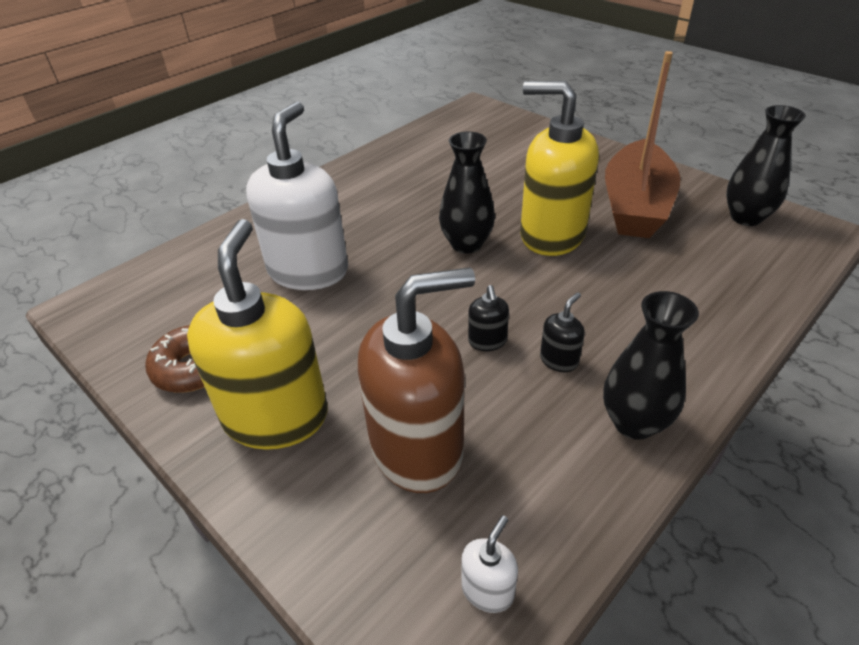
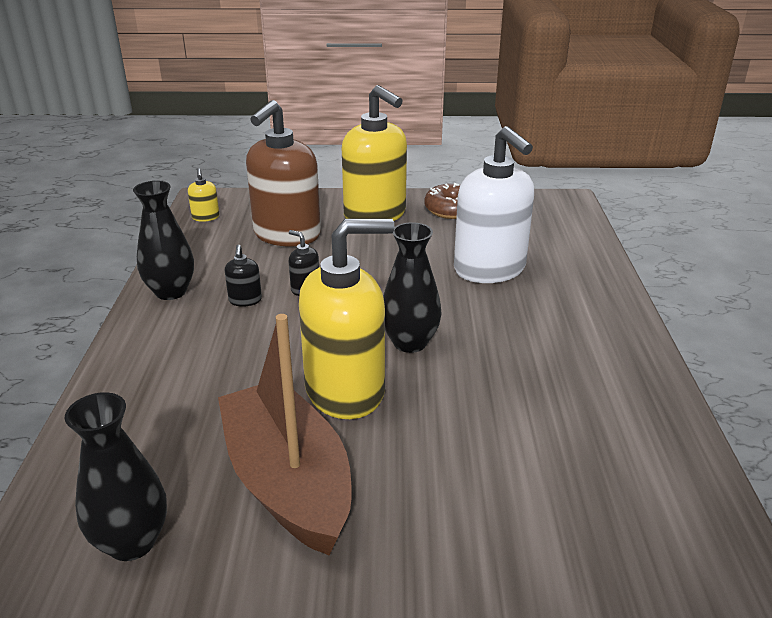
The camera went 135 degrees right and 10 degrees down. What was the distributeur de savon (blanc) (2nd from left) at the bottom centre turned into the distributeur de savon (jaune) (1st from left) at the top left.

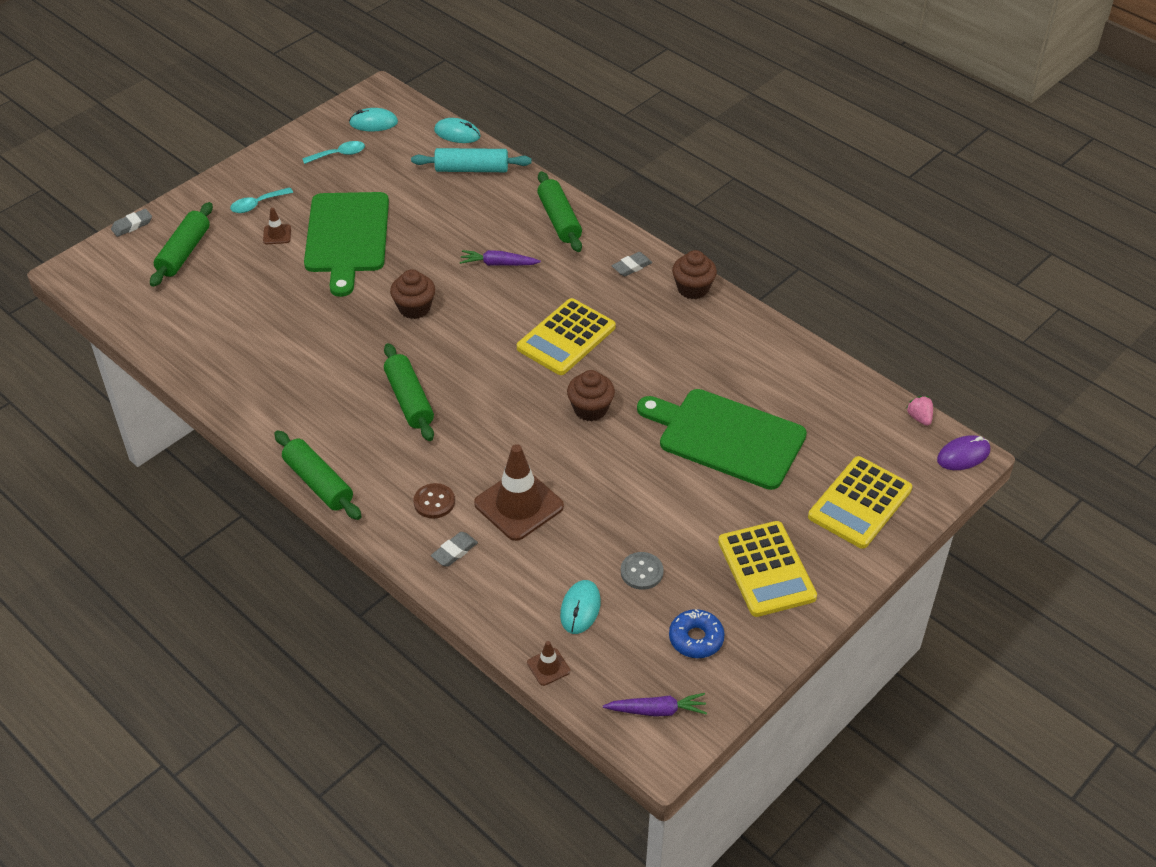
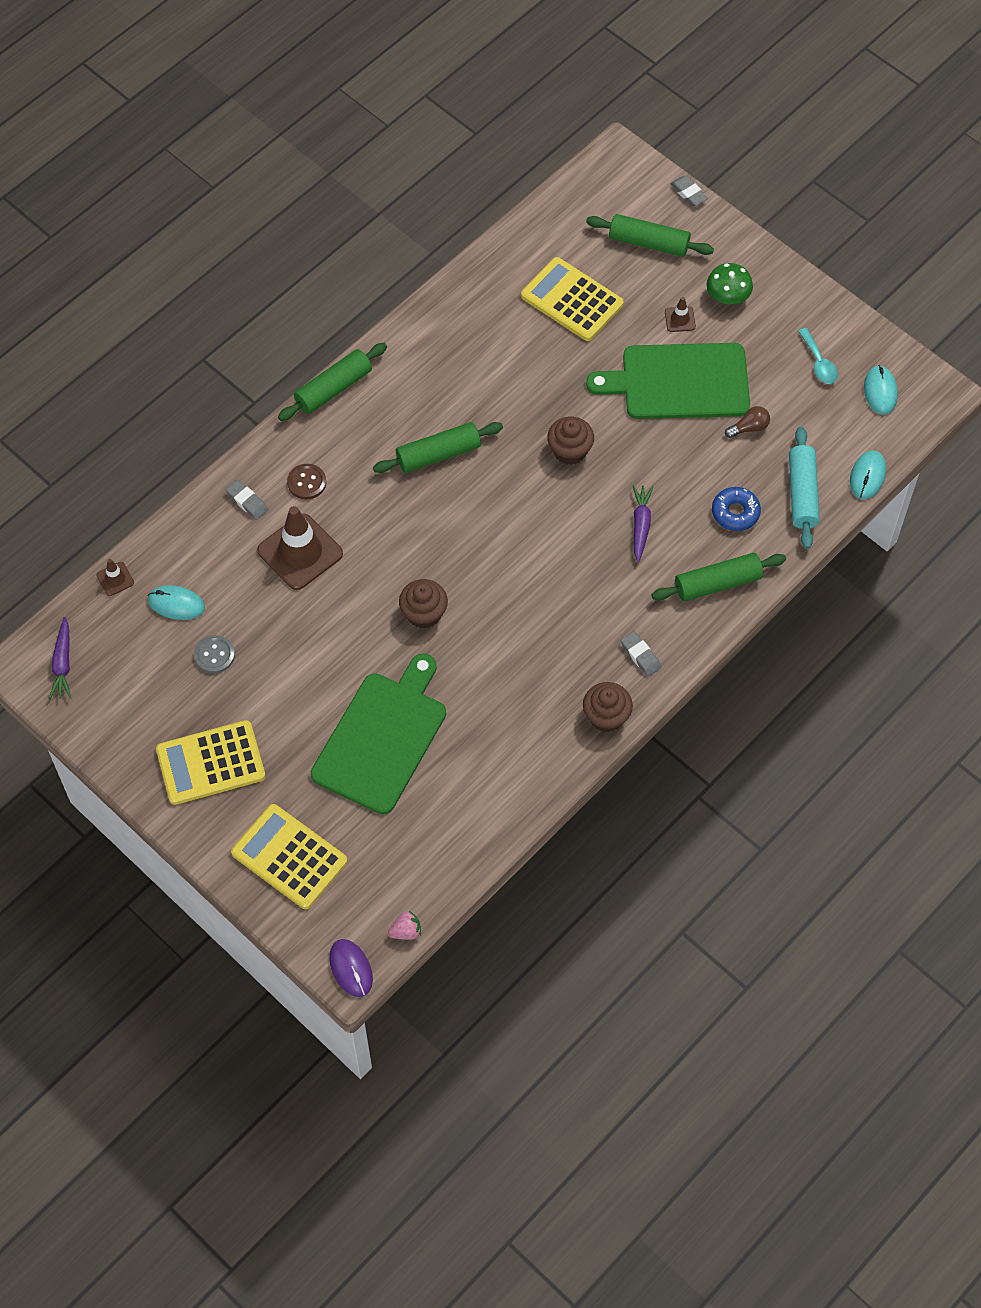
The camera went 90 degrees right and 15 degrees up. The second view gained the ampoule (marron) at the top right. The calculatrice (jaune) (1st from left in the first image) ended up elsewhere, having gone from the centre to the top centre. The beignet (bleu) ended up elsewhere, having gone from the bottom centre to the middle right. Where the cuillère (turquoise) (1st from left) stood at the top left, the champignon (vert) came to stand at the top right.

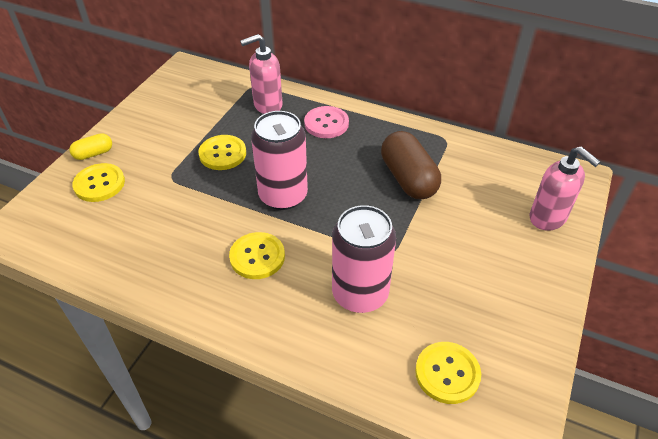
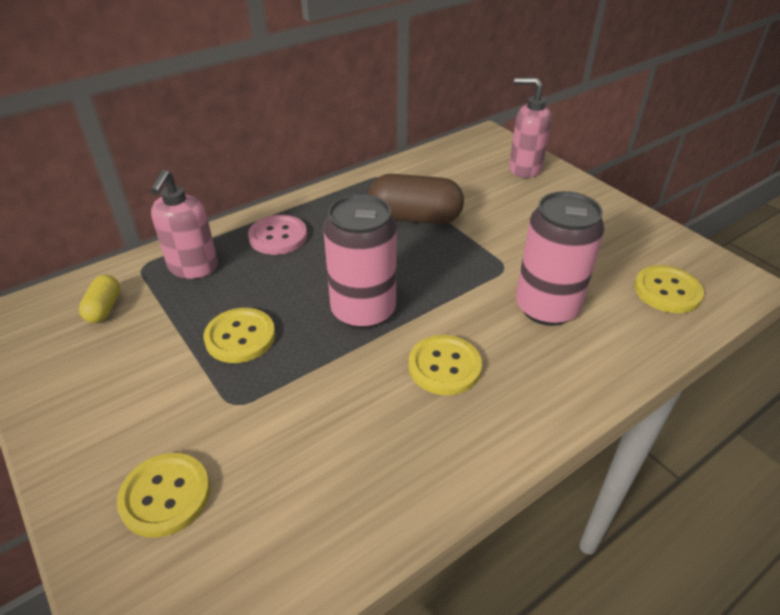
The camera went 60 degrees left and 5 degrees down. The gélule (jaune) ended up elsewhere, having gone from the top left to the middle left. The distributeur de savon (rose) (2nd from left) at the middle right ended up facing another way, 150 degrees counterclockwise from before.

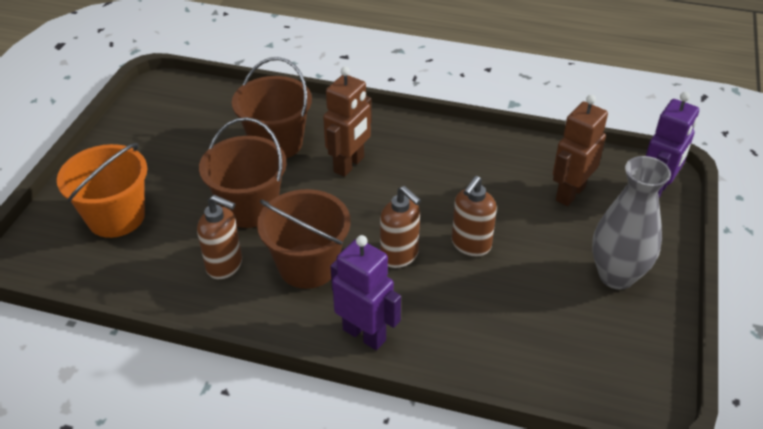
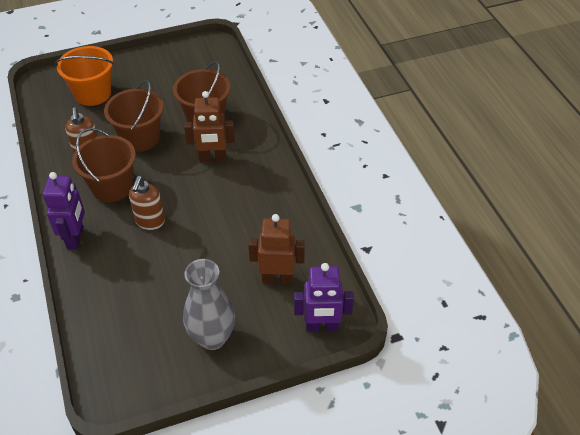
The camera went 55 degrees right and 5 degrees up. The second view lost the distributeur de savon (marron) (3rd from left) at the centre.

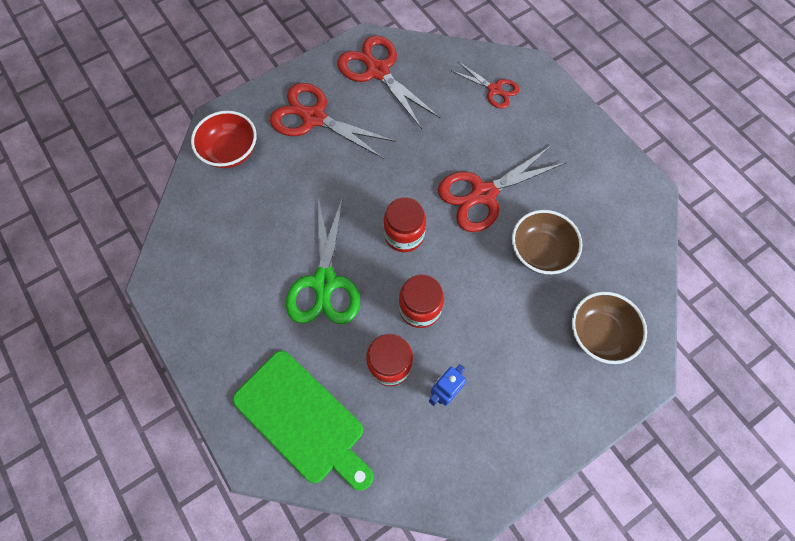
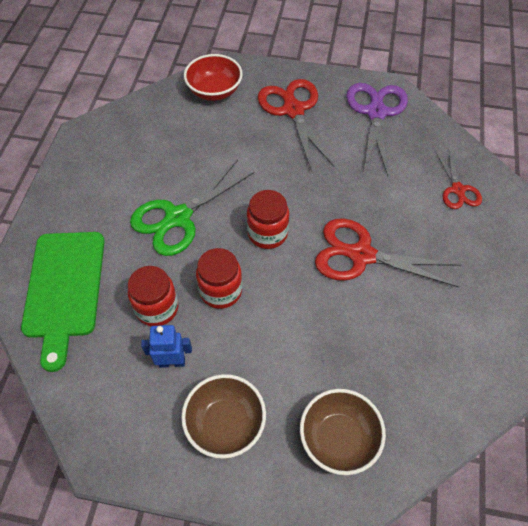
The camera went 45 degrees right and 10 degrees down. The bol (marron) (1st from left) ended up elsewhere, having gone from the middle right to the bottom centre. What was the ciseaux (rouge) (2nd from left) at the top centre turned into the ciseaux (violet) at the top right.

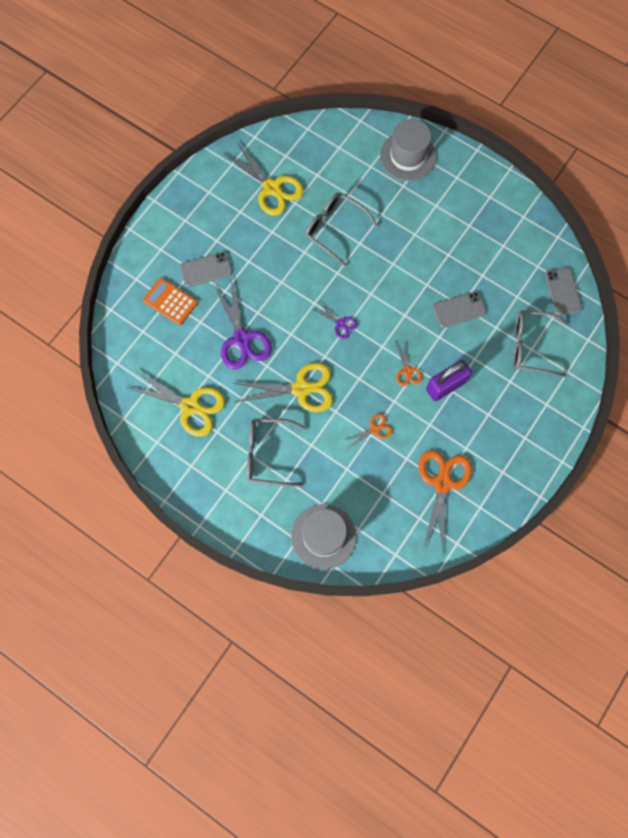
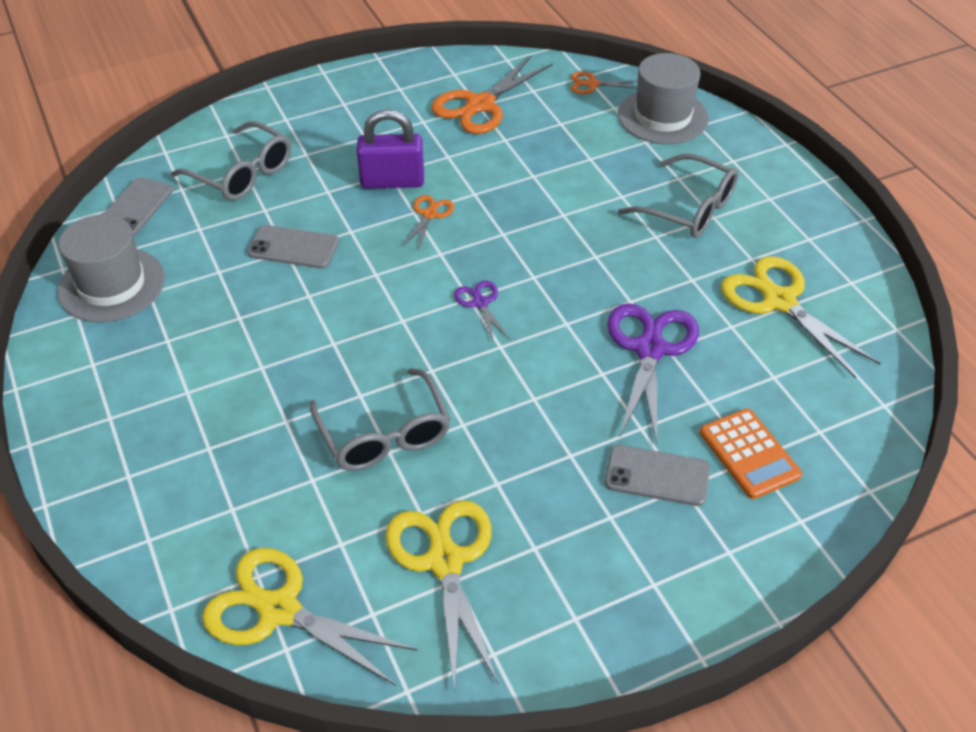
The camera went 150 degrees left and 25 degrees down. The ciseaux (jaune) (3rd from left in the first image) ended up elsewhere, having gone from the centre to the bottom left. The ciseaux (orange) (1st from left in the first image) ended up elsewhere, having gone from the centre to the top centre. The chapeau (gris) (2nd from left in the first image) ended up elsewhere, having gone from the top centre to the middle left.

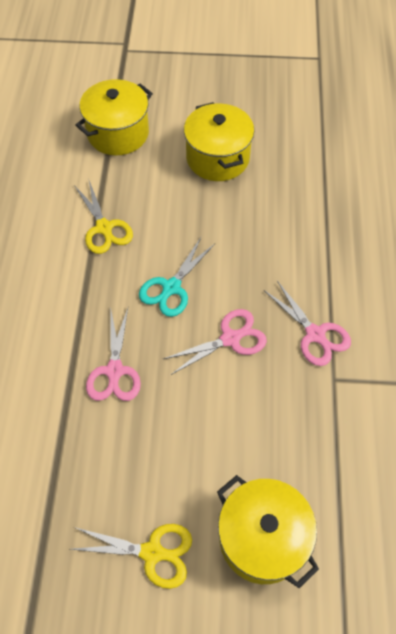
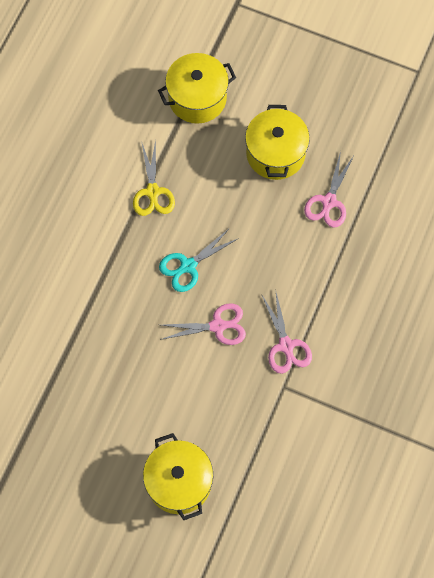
The camera went 20 degrees right and 10 degrees up. The second view lost the ciseaux (jaune) (2nd from left) at the bottom left. The ciseaux (rose) (1st from left in the first image) ended up elsewhere, having gone from the middle left to the top right.

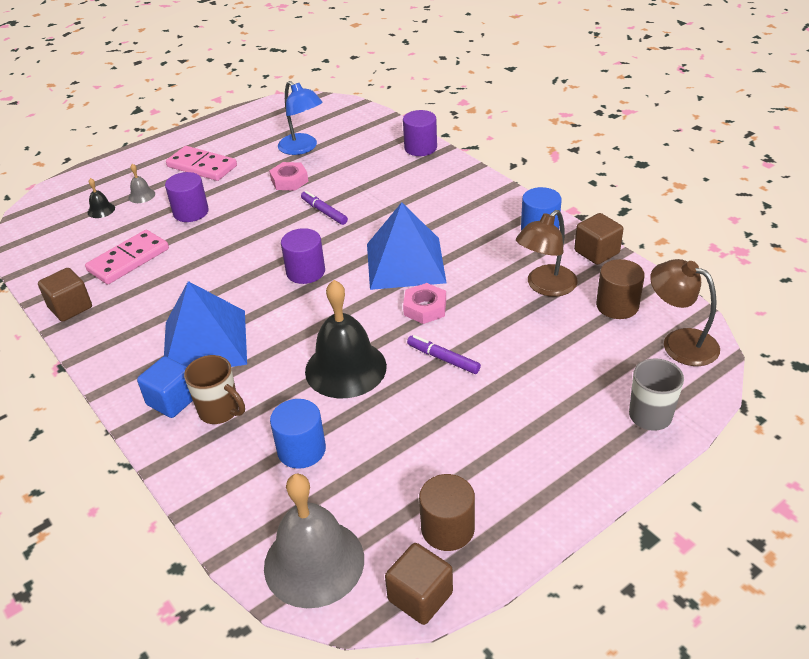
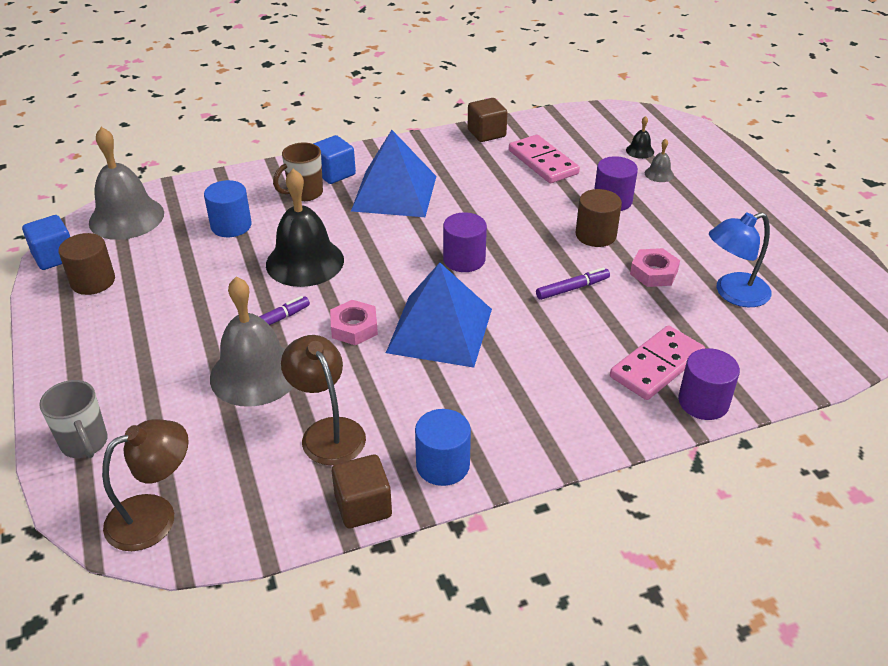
The camera went 105 degrees right and 0 degrees up. The second view gained the cloche (gris) (2nd from left) at the middle left. The domino (rose) (2nd from left) ended up elsewhere, having gone from the top left to the middle right. The cylindre (marron) (2nd from left) ended up elsewhere, having gone from the middle right to the top right. What was the cube (marron) (2nd from left) at the bottom centre turned into the cube (bleu) (1st from left) at the middle left.

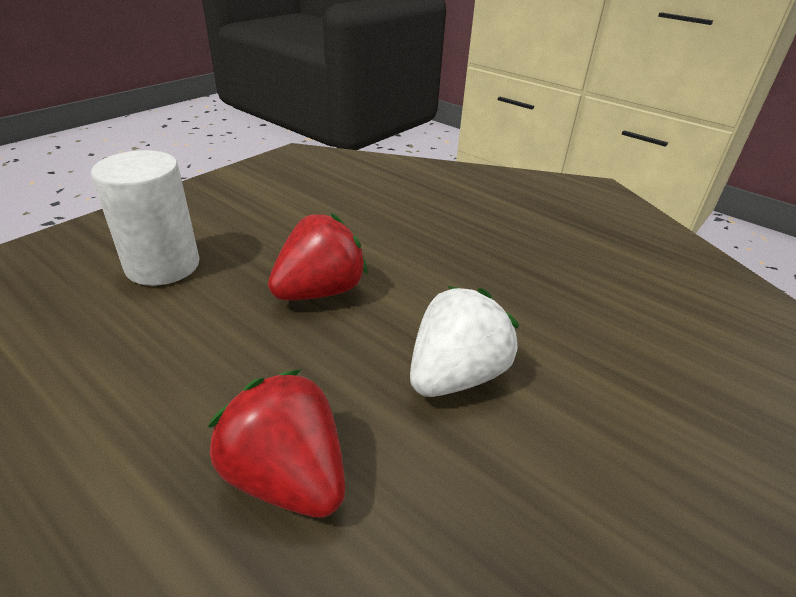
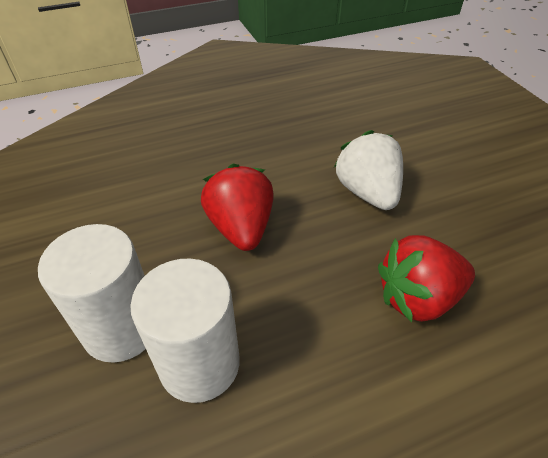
The camera went 60 degrees left and 10 degrees up. The second view gained the cylindre (blanc) (2nd from left) at the bottom centre.

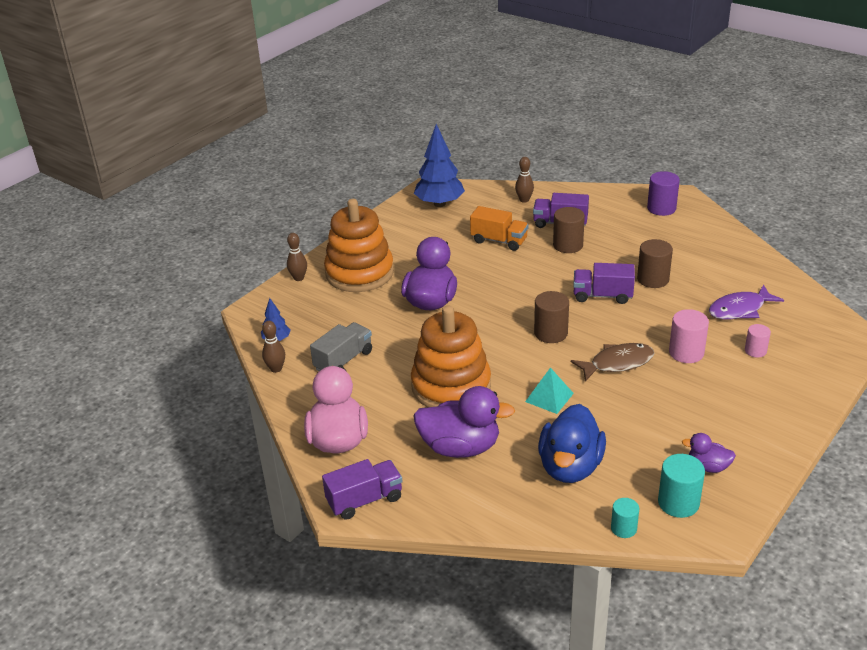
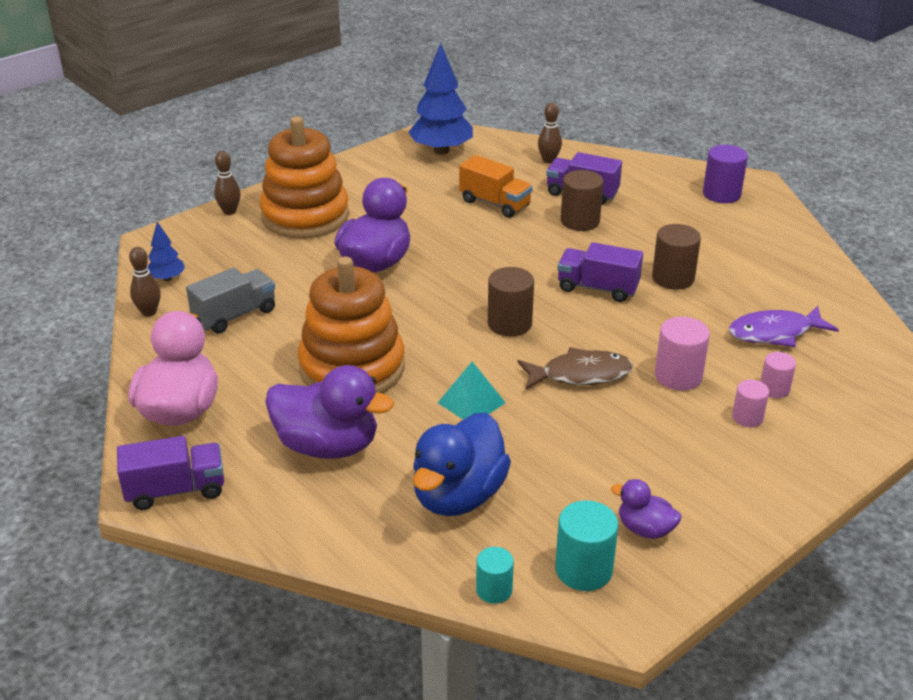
The camera went 10 degrees right and 0 degrees up. The second view gained the cylindre (rose) (2nd from left) at the middle right.

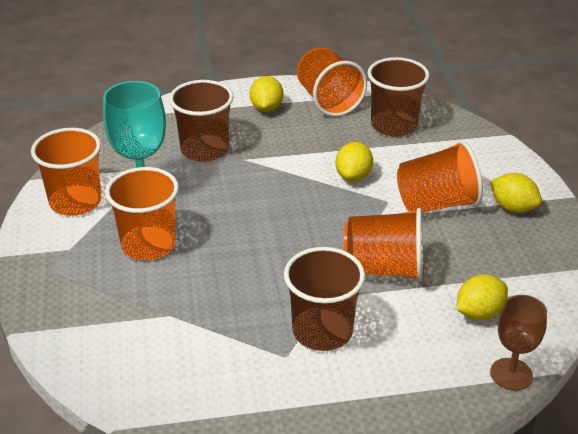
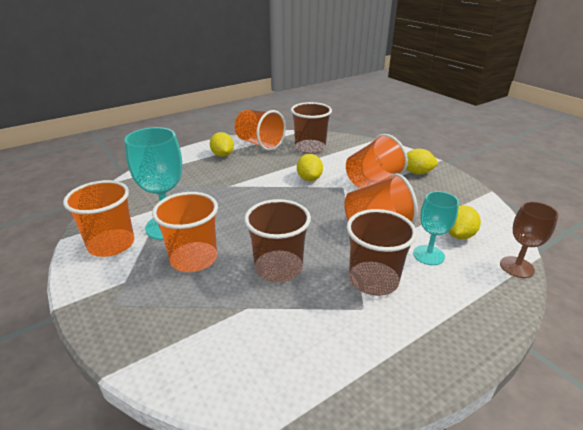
The camera went 25 degrees left and 5 degrees down. The second view gained the verre à pied (turquoise) (2nd from left) at the middle right. The gobelet (marron) (1st from left) ended up elsewhere, having gone from the top centre to the centre.

